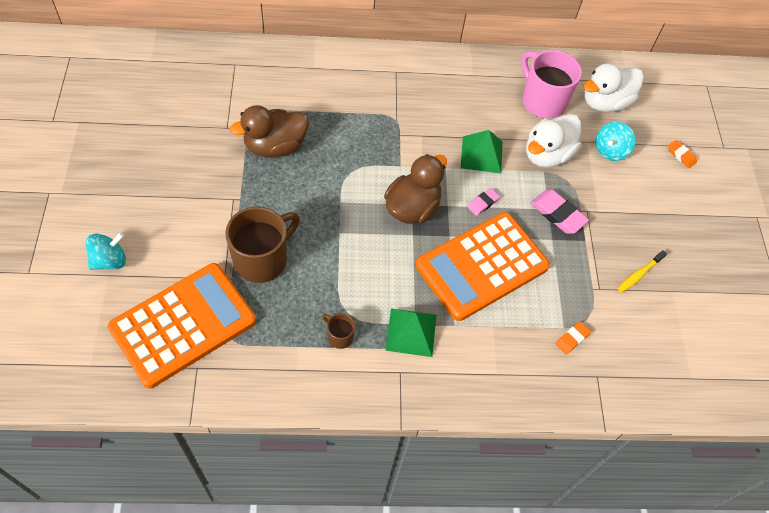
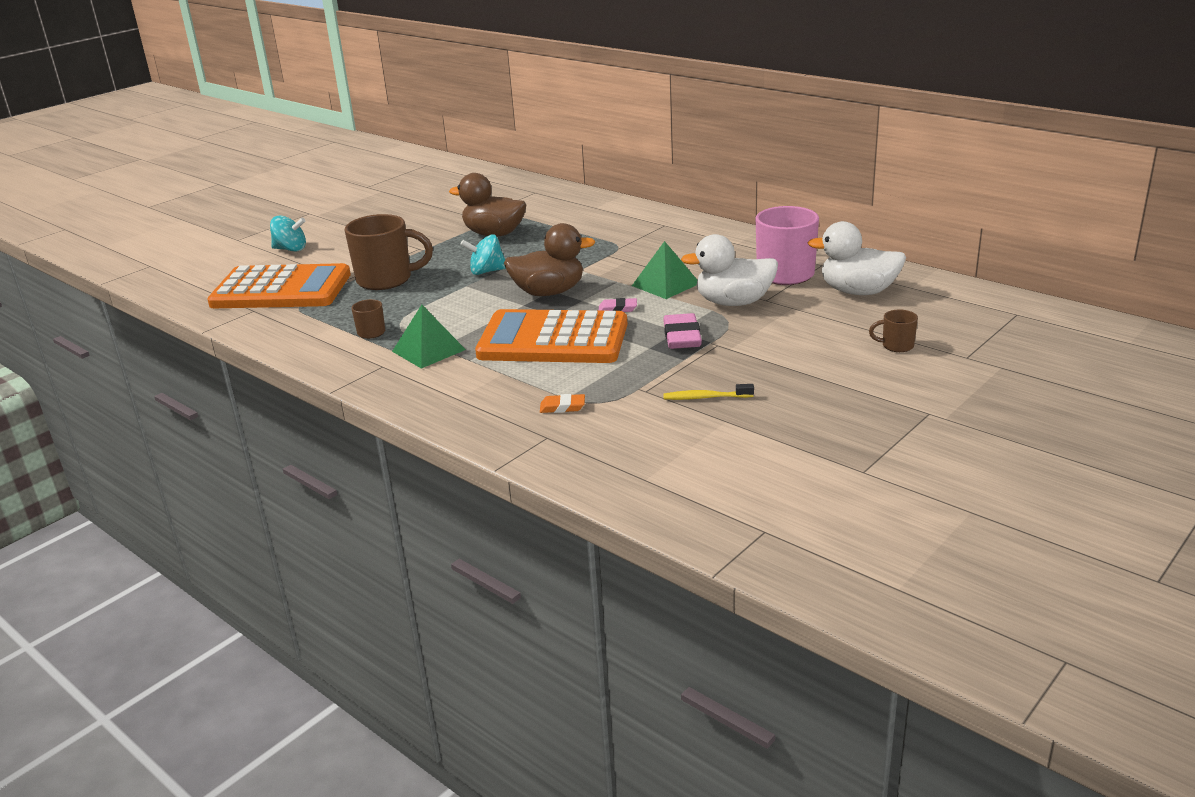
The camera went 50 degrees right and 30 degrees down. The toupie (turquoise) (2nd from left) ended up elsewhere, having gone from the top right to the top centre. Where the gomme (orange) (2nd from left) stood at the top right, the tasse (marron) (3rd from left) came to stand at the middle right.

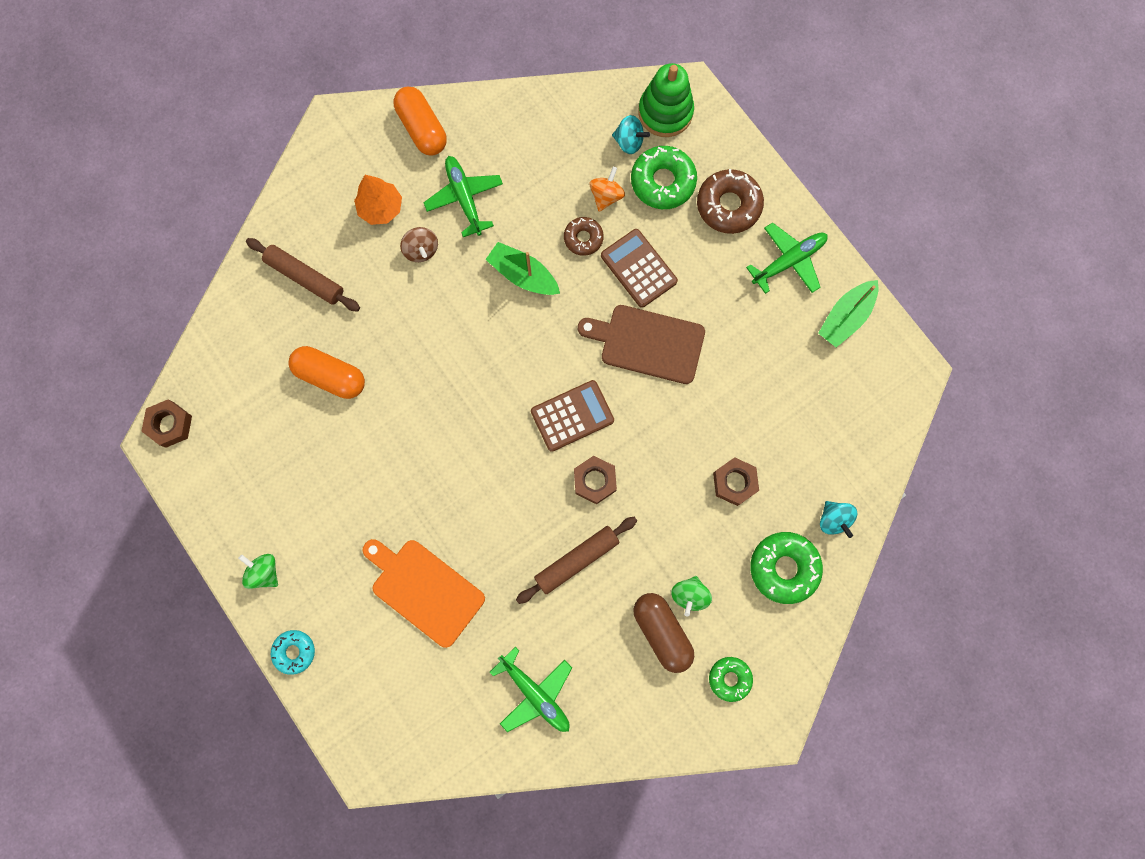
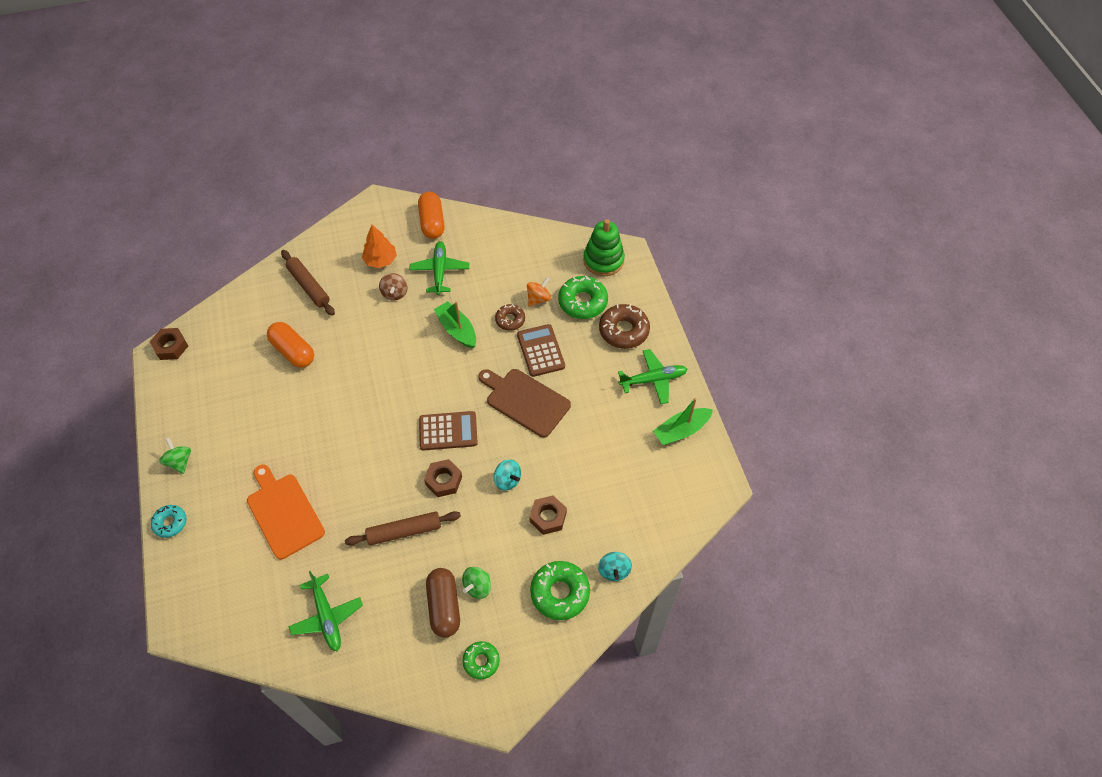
The camera went 20 degrees right and 20 degrees down. The toupie (turquoise) (1st from left) ended up elsewhere, having gone from the top centre to the centre.

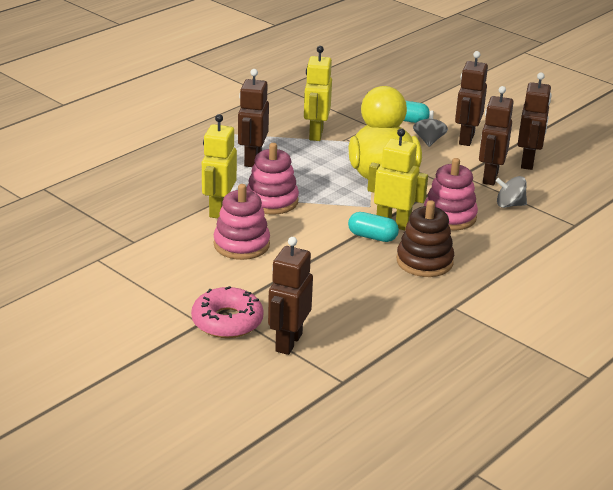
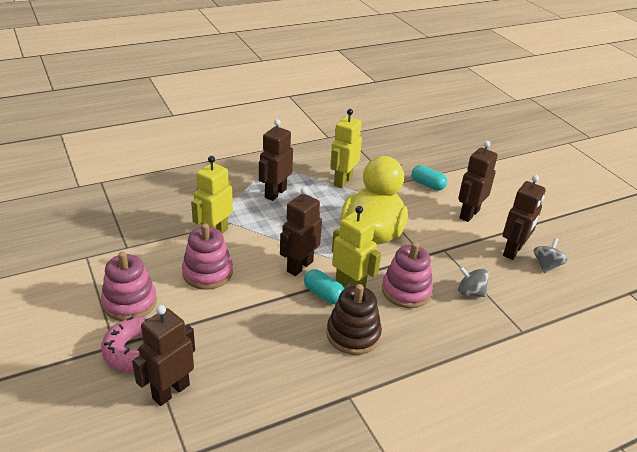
The camera went 20 degrees right and 5 degrees up. The jouet à empiler (rose) (2nd from left in the first image) ended up elsewhere, having gone from the centre to the middle left. The toupie (gris) (1st from left in the first image) ended up elsewhere, having gone from the top right to the middle right. The robot (marron) (4th from left in the first image) ended up elsewhere, having gone from the top right to the centre.

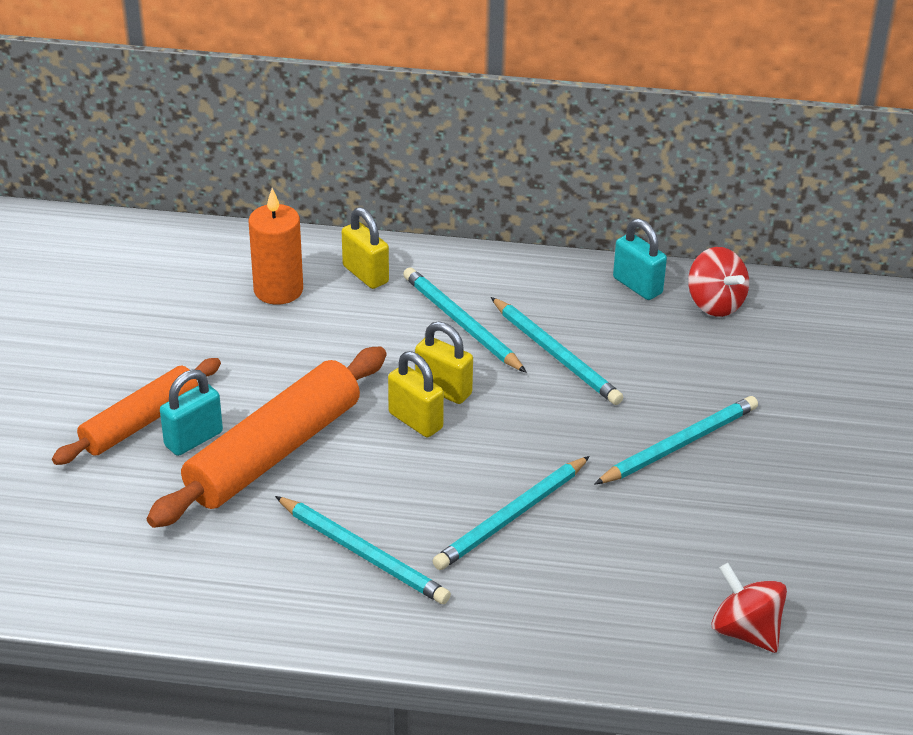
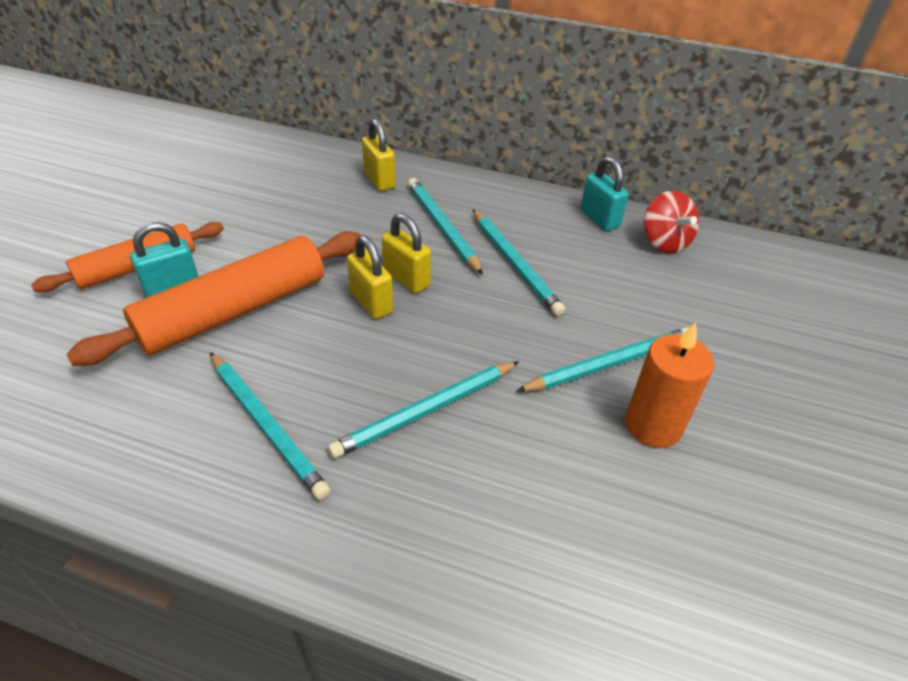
The camera went 10 degrees right and 5 degrees up. The second view lost the toupie (rouge) (2nd from left) at the bottom right. The bougie (orange) ended up elsewhere, having gone from the middle left to the middle right.

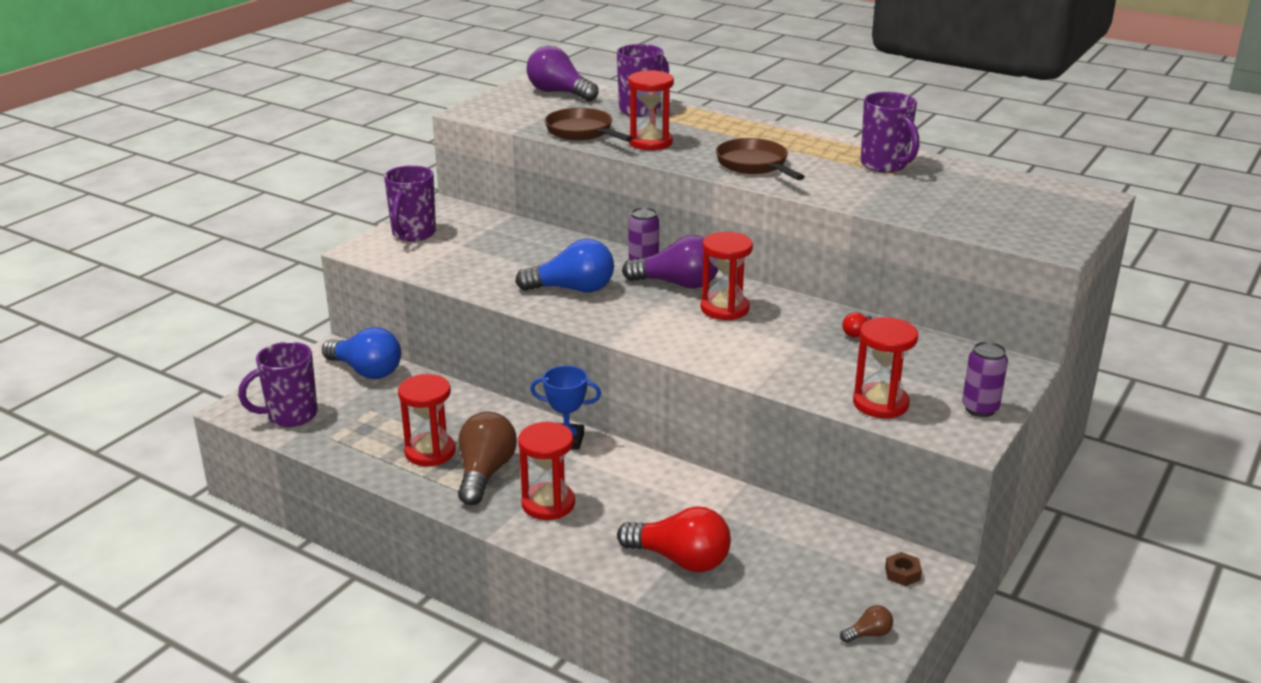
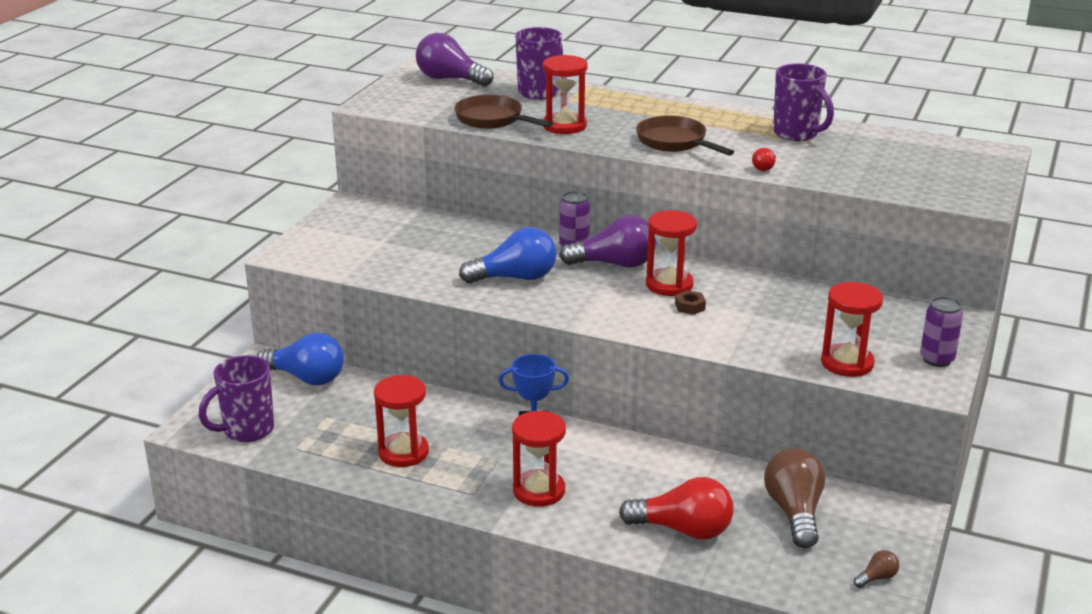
The camera went 10 degrees left and 0 degrees up. The second view lost the tasse (violet) (2nd from left) at the top left. The ampoule (marron) (1st from left) ended up elsewhere, having gone from the bottom centre to the bottom right. The ampoule (rouge) (2nd from left) ended up elsewhere, having gone from the middle right to the top right. The écrou (marron) ended up elsewhere, having gone from the bottom right to the centre.

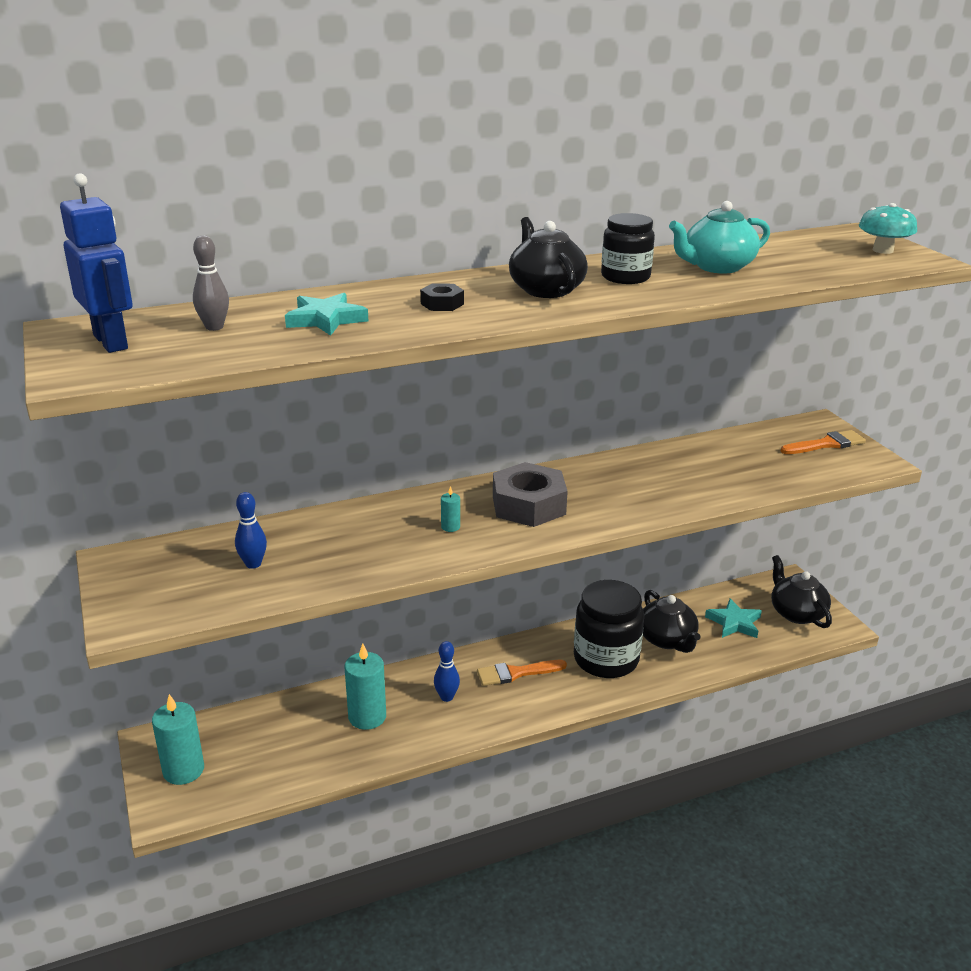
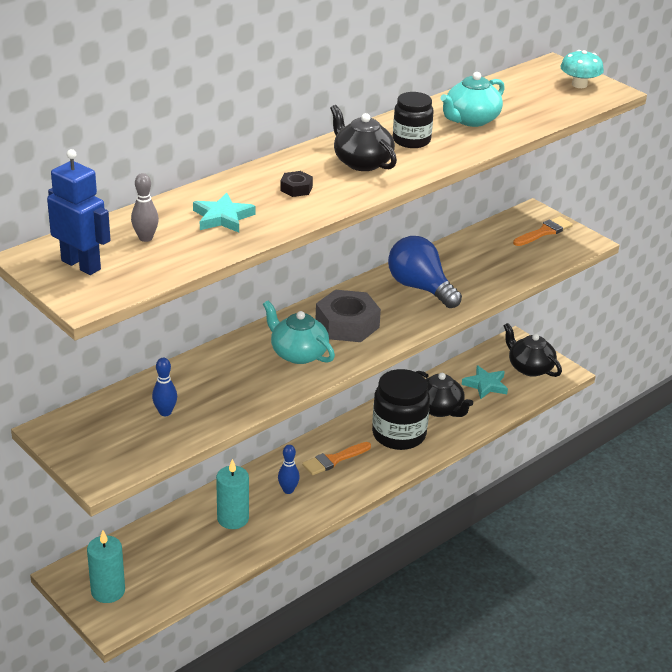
The camera went 20 degrees left and 5 degrees up. The second view gained the ampoule (bleu) at the centre. Where the bougie (turquoise) (3rd from left) stood at the centre, the théière (turquoise) (1st from left) came to stand at the centre.

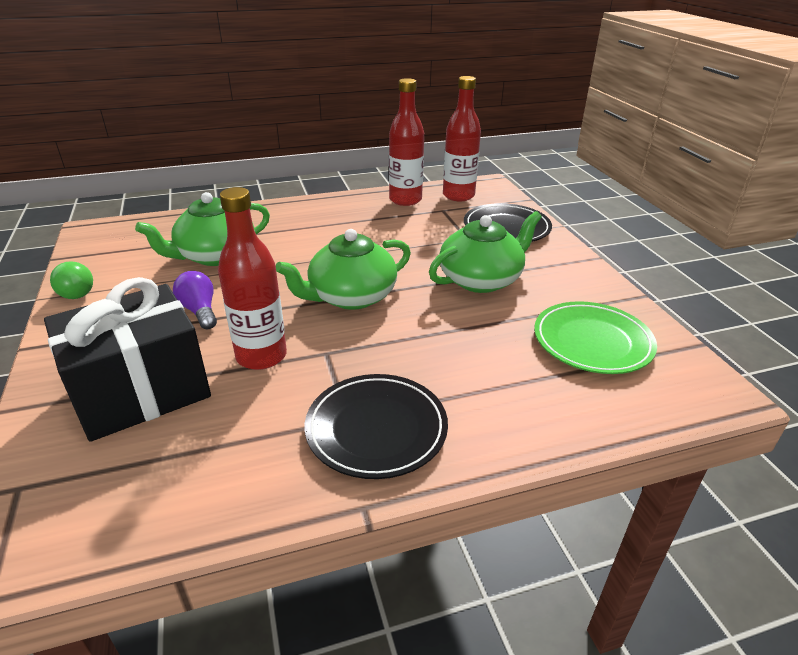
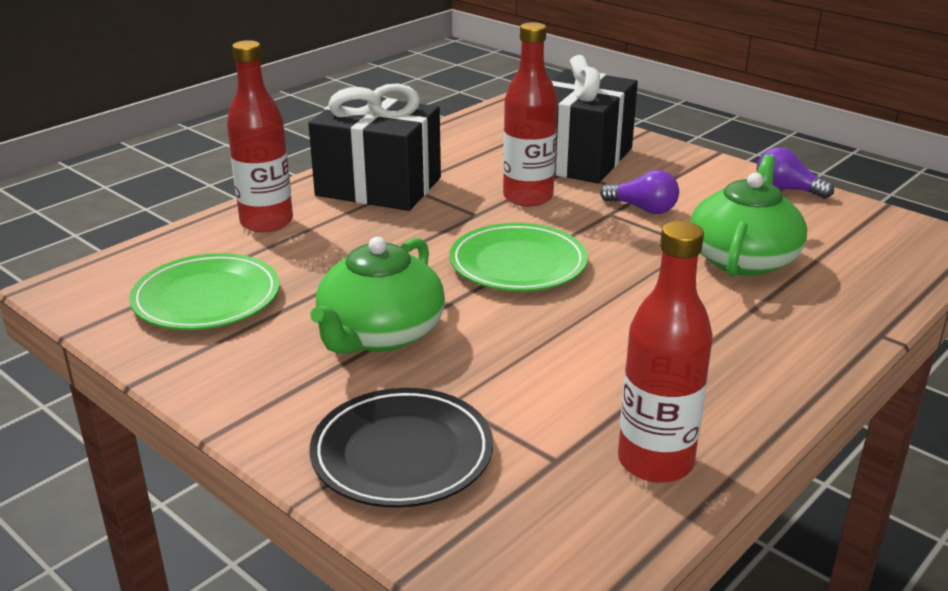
The camera went 150 degrees right and 5 degrees down. The bouteille (rouge) (3rd from left in the first image) ended up elsewhere, having gone from the top centre to the top left. Where the théière (vert) (2nd from left) stood at the centre, the assiette (vert) (2nd from left) came to stand at the centre. Where the assiette (noir) (1st from left) stood at the centre, the cadeau (noir) (1st from left) came to stand at the top centre. What was the ampoule (vert) at the middle left turned into the ampoule (violet) (2nd from left) at the top right.

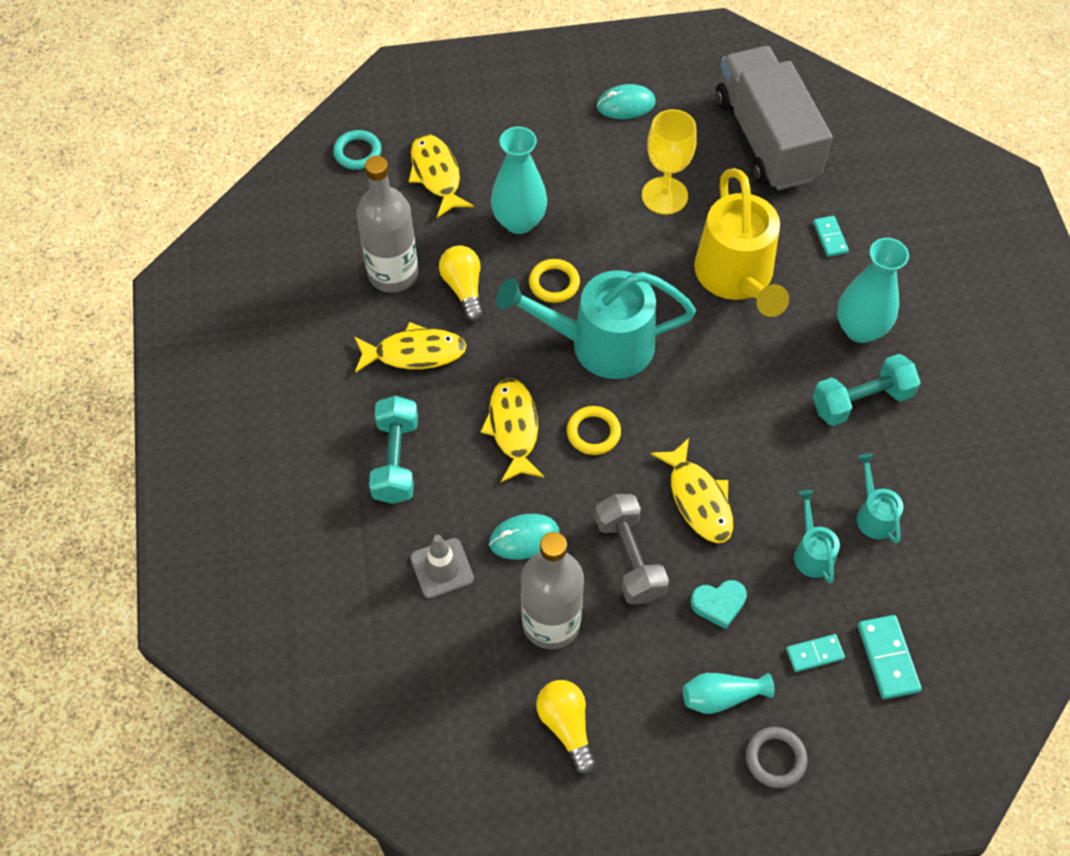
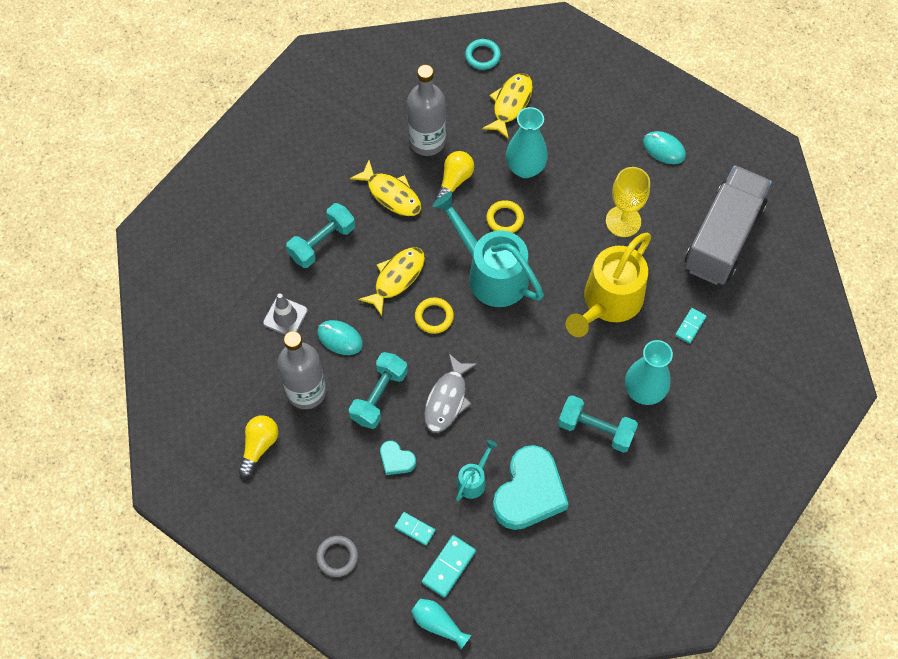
The camera went 45 degrees right and 5 degrees up. The vase (turquoise) (2nd from left in the first image) ended up elsewhere, having gone from the bottom right to the bottom centre. Where the arrosoir (turquoise) (3rd from left) stood at the middle right, the cœur (turquoise) (2nd from left) came to stand at the bottom centre. What was the haltère (gris) at the centre turned into the haltère (turquoise) (2nd from left) at the centre. What was the poisson (jaune) (4th from left) at the centre turned into the poisson (gris) at the centre.

